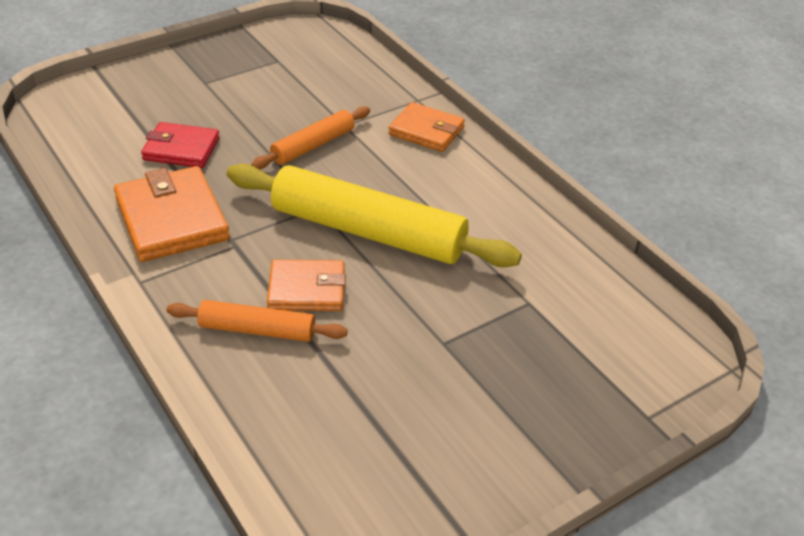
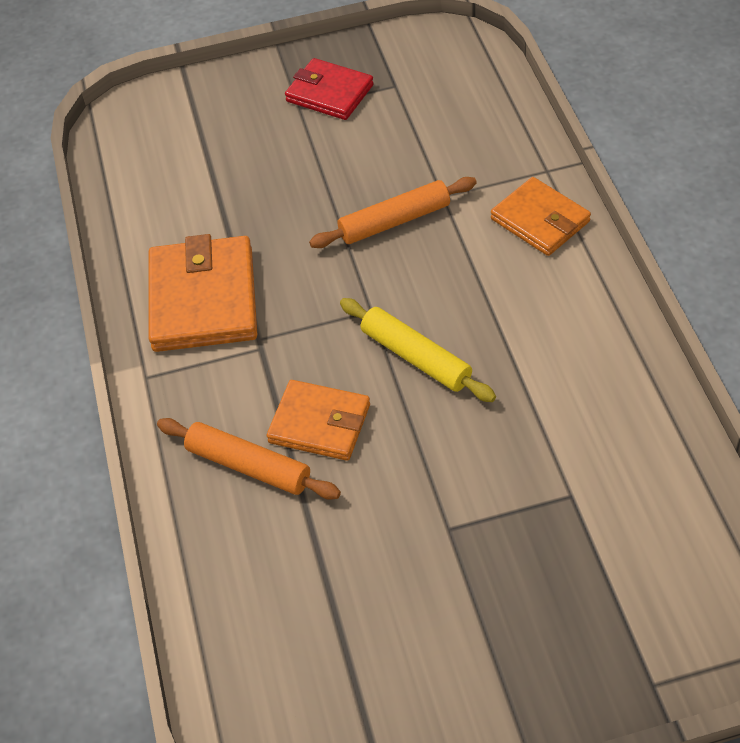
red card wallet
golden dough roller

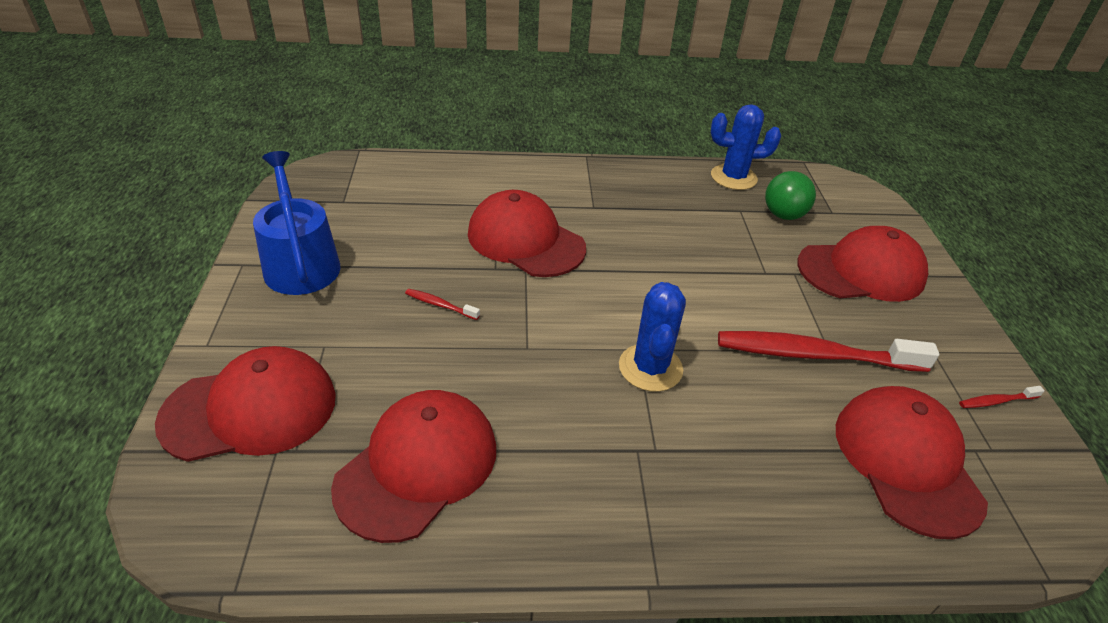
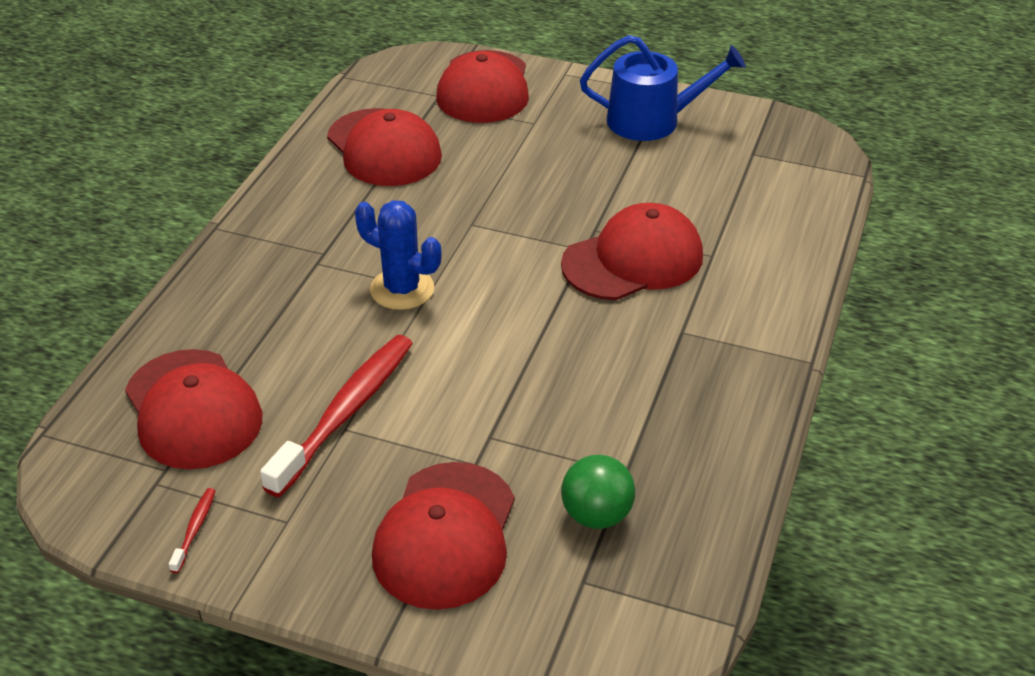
red cap (no. 1 from left)
red dental brush (no. 1 from left in the first image)
blue cactus (no. 2 from left in the first image)

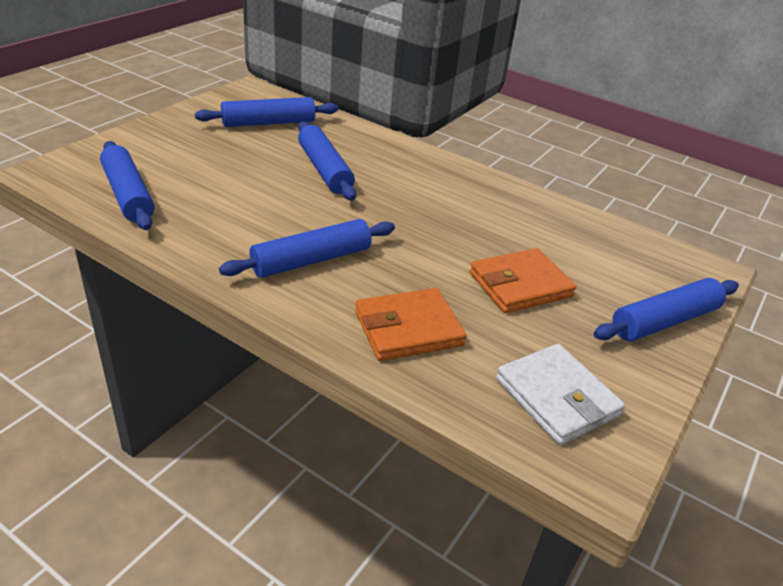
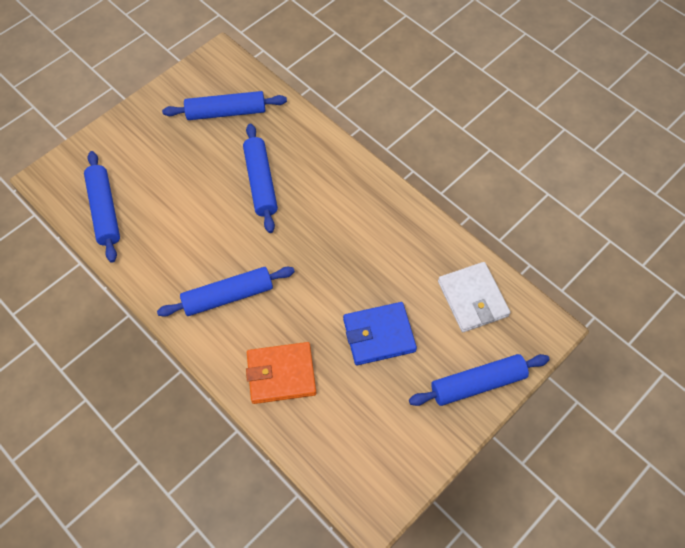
blue card wallet
white card wallet

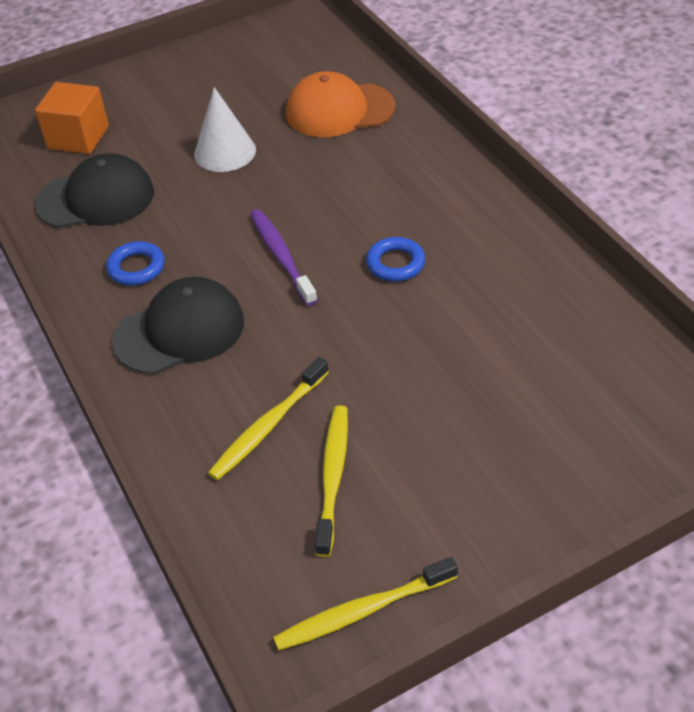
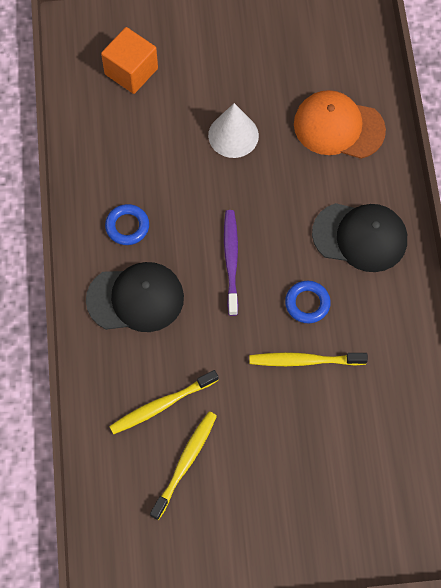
golden dental brush (no. 3 from left)
black cap (no. 2 from left)

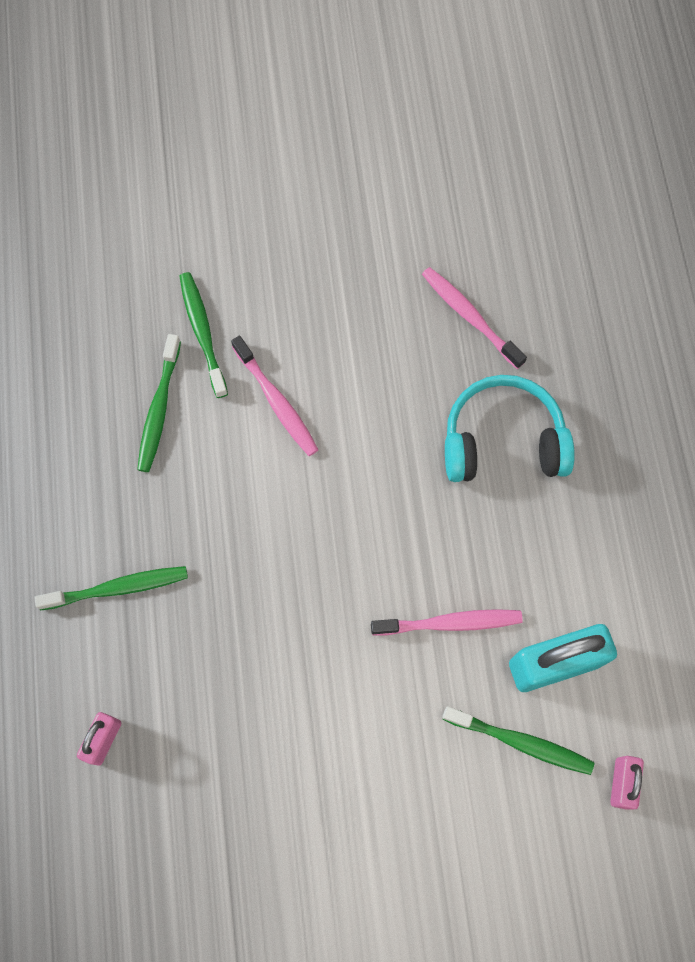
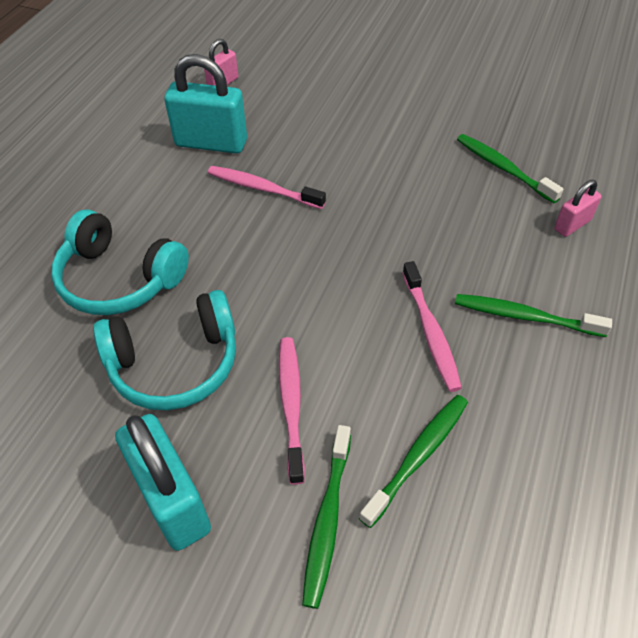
aqua headphones (no. 2 from left)
aqua padlock (no. 1 from left)
pink dental brush (no. 3 from left)
leaf-green dental brush (no. 3 from left)

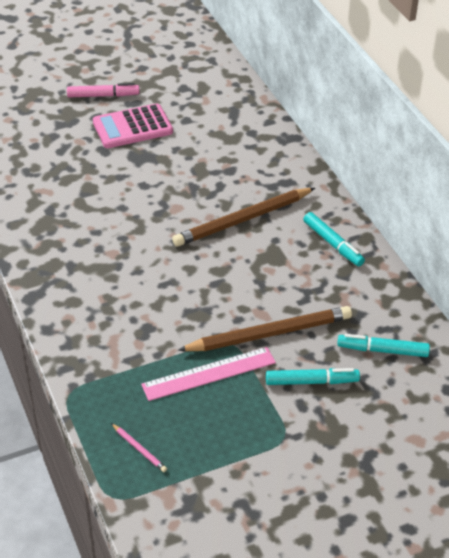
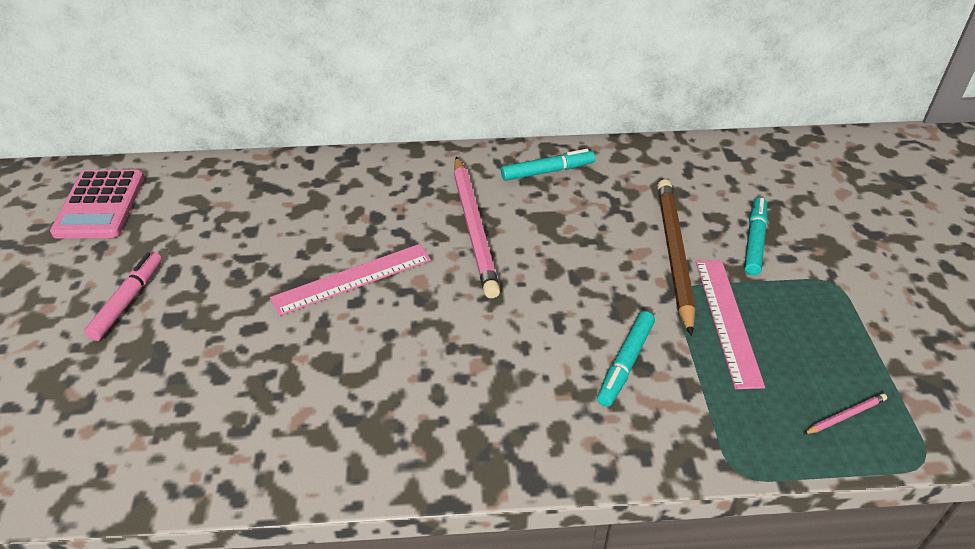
pink adding machine
pink ruler (no. 1 from left)
pink wooden pencil (no. 1 from left)
aqua marker pen (no. 2 from left)

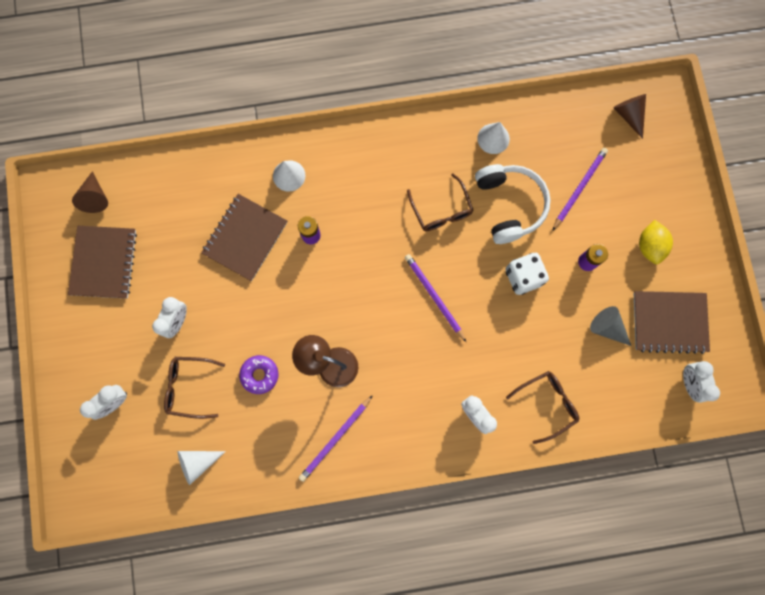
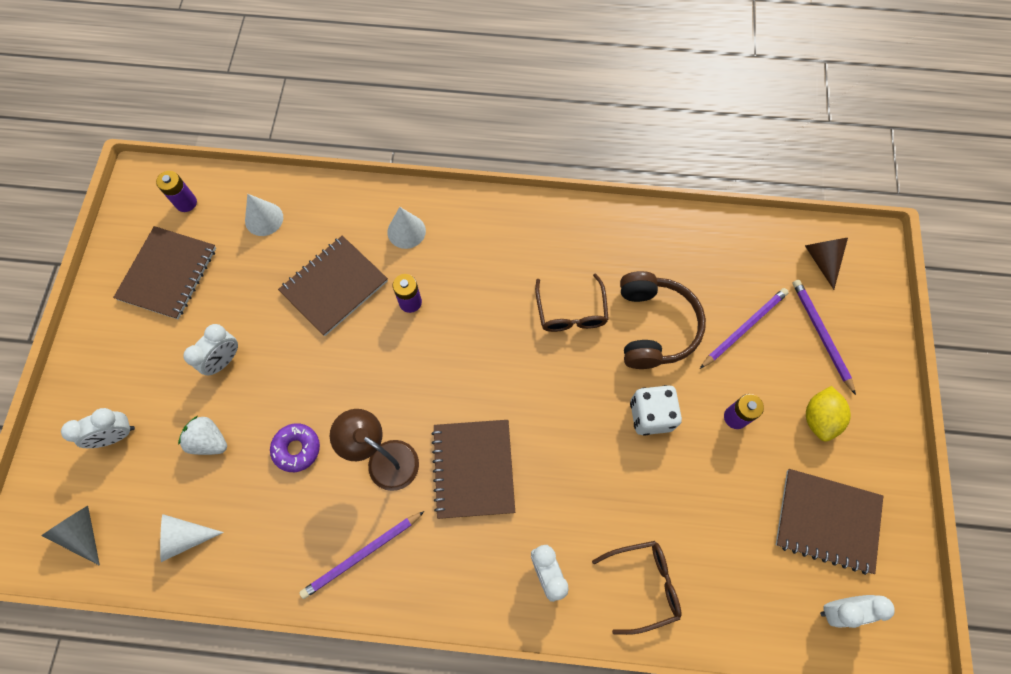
grey cone
purple battery (no. 1 from left)
white toy strawberry
white cone (no. 2 from left)
russet notebook (no. 3 from left)
russet headphones
purple wooden pencil (no. 3 from left)
white clock (no. 4 from left)

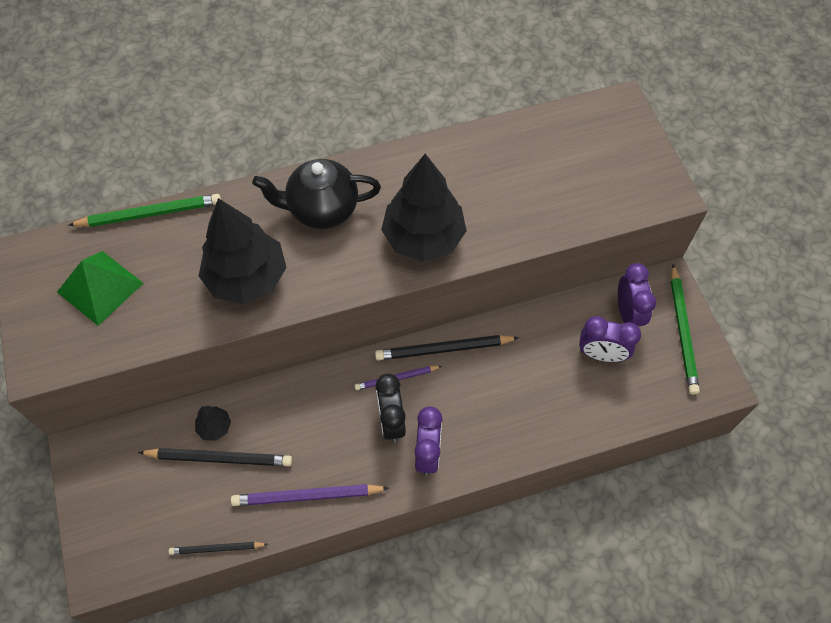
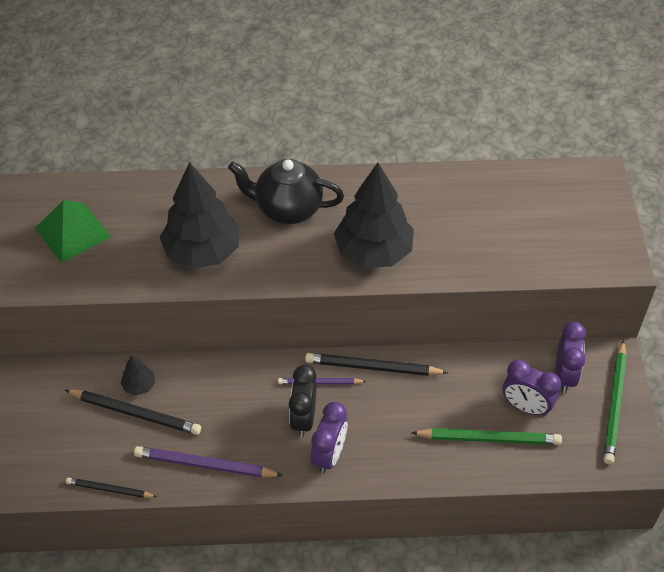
leaf-green wooden pencil (no. 1 from left)

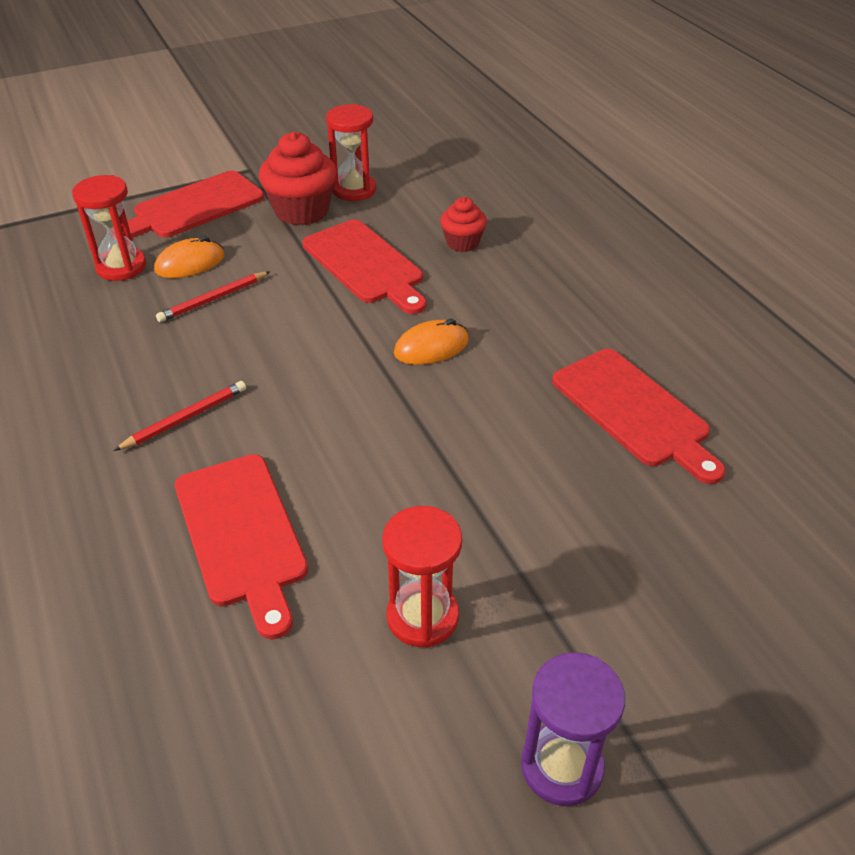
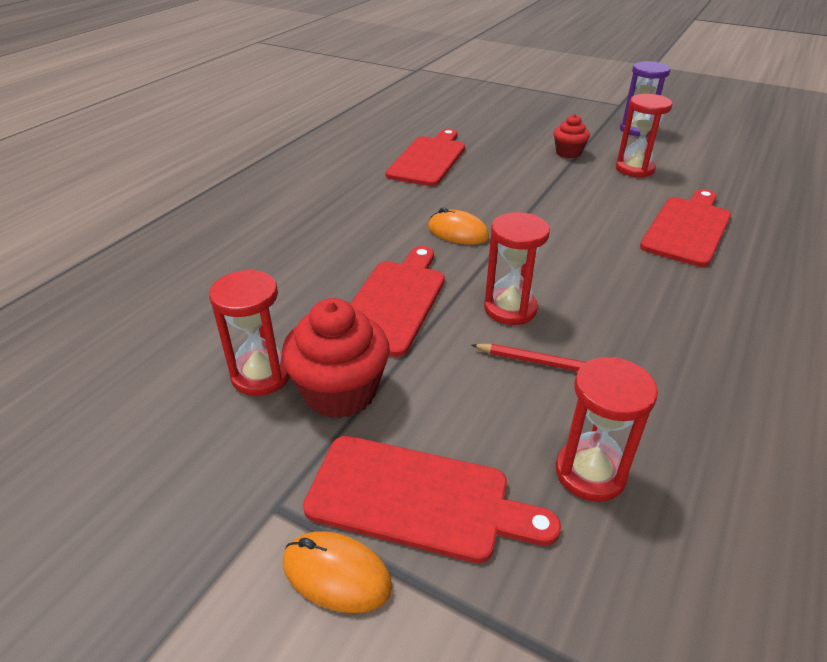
orange PC mouse (no. 1 from left)
red sandglass (no. 2 from left)
red cupcake (no. 2 from left)
red wooden pencil (no. 1 from left in the first image)

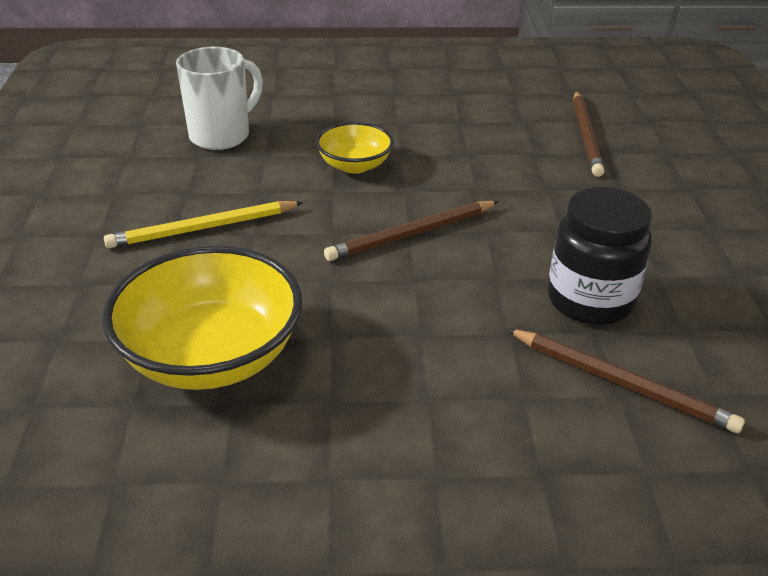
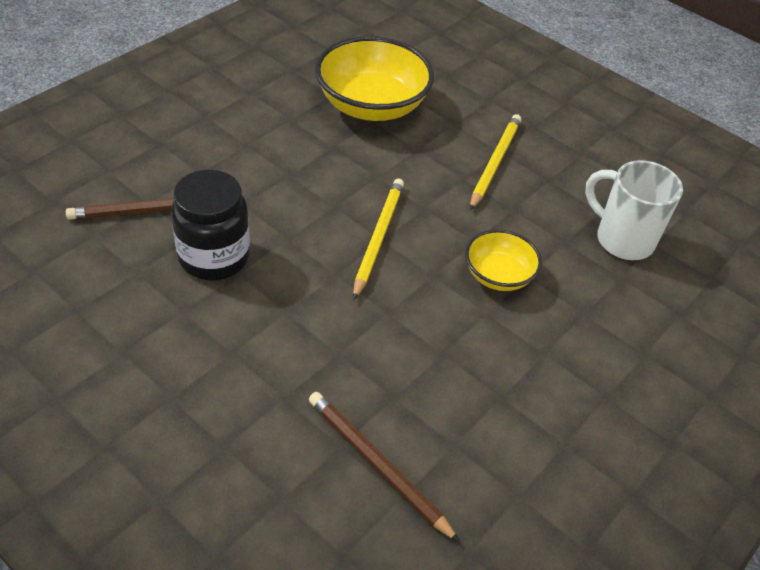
golden wooden pencil (no. 1 from left)
white mug

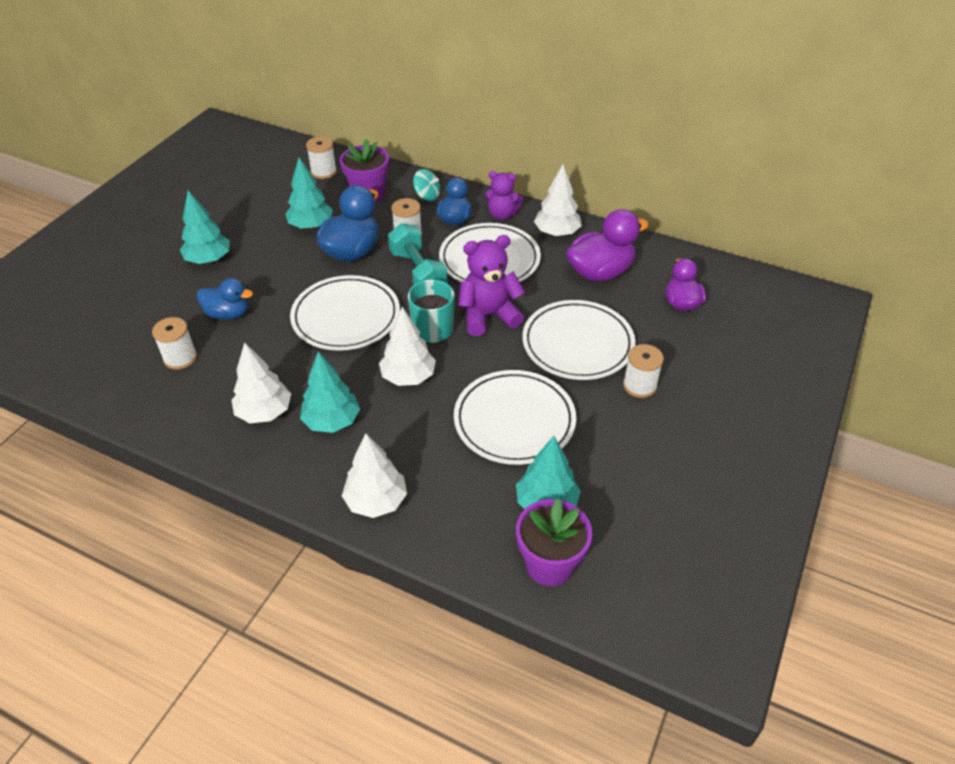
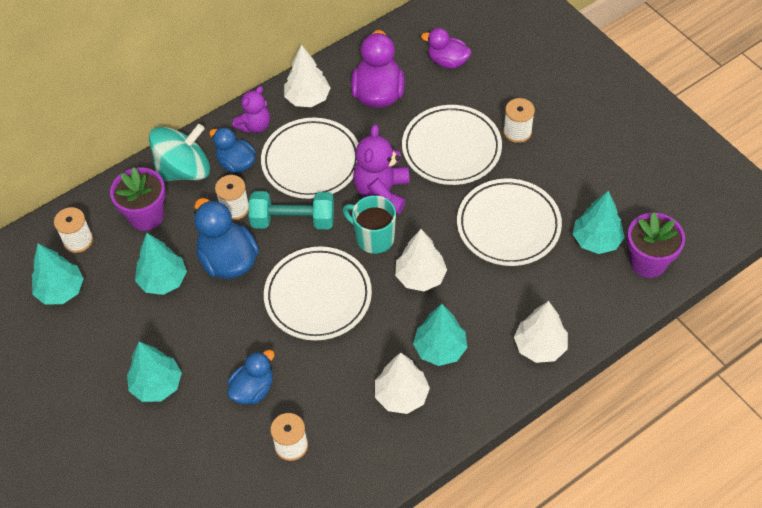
aqua toy tree (no. 1 from left)
aqua spinning top

